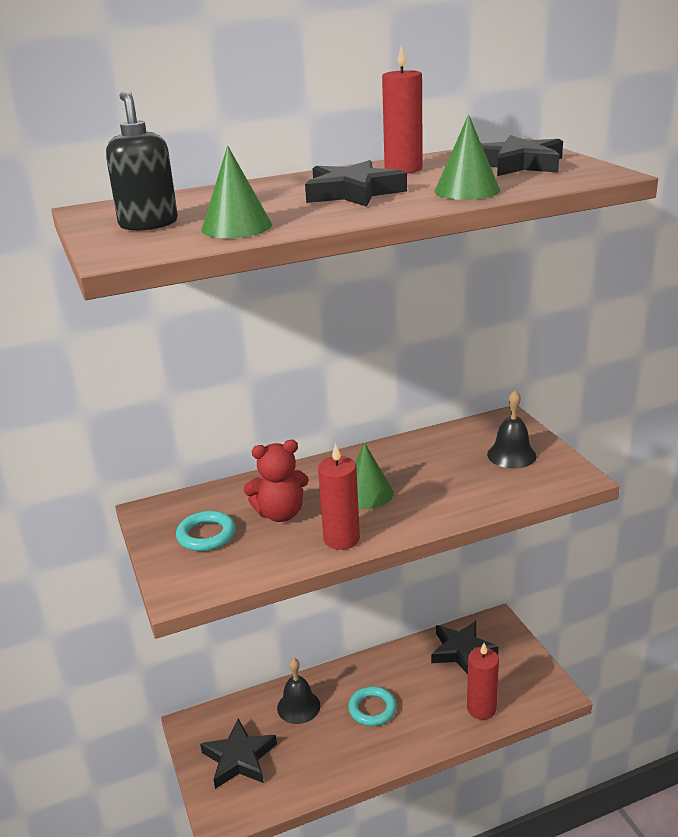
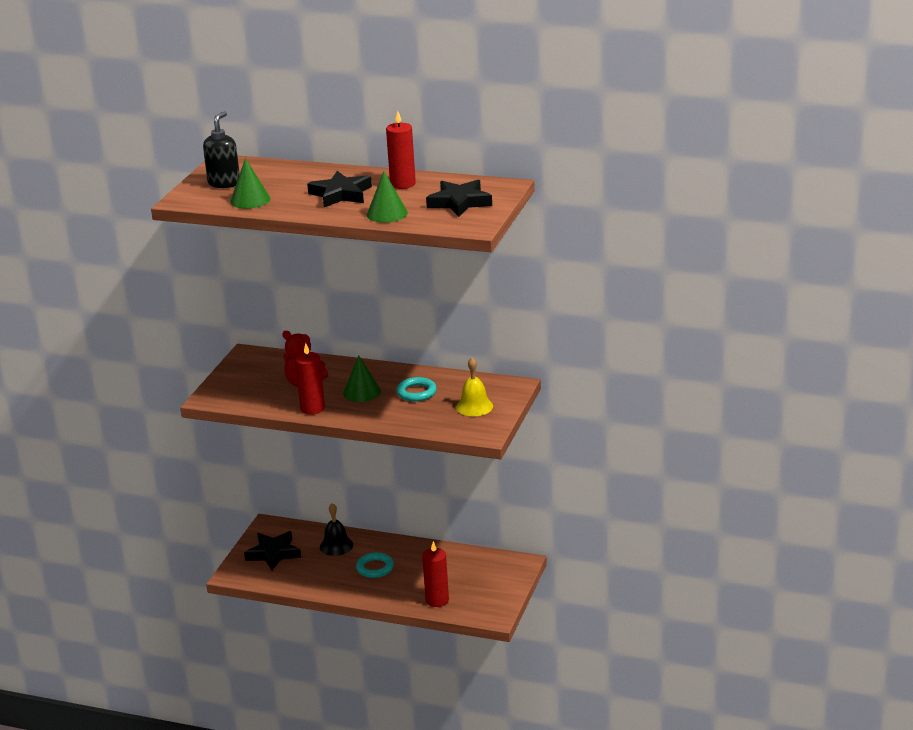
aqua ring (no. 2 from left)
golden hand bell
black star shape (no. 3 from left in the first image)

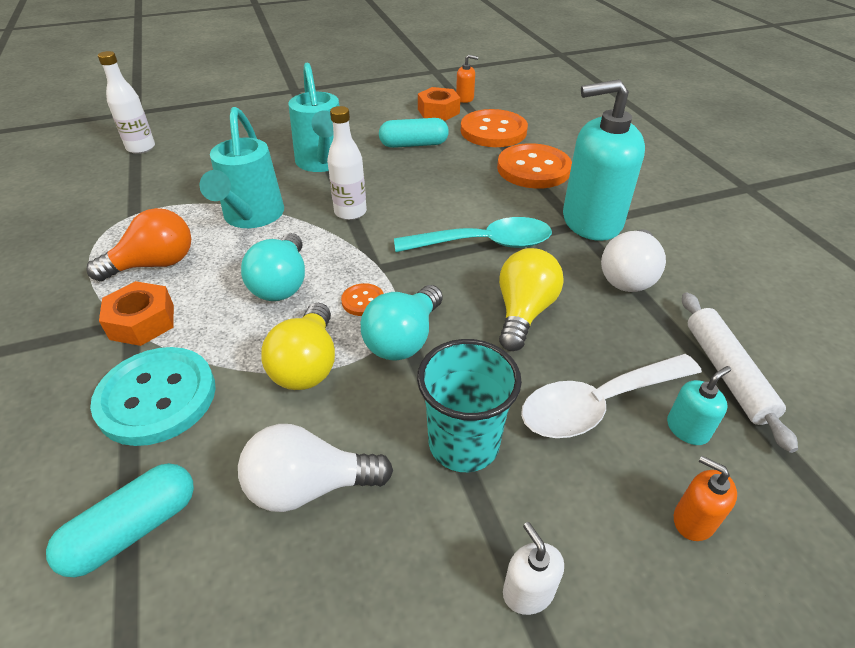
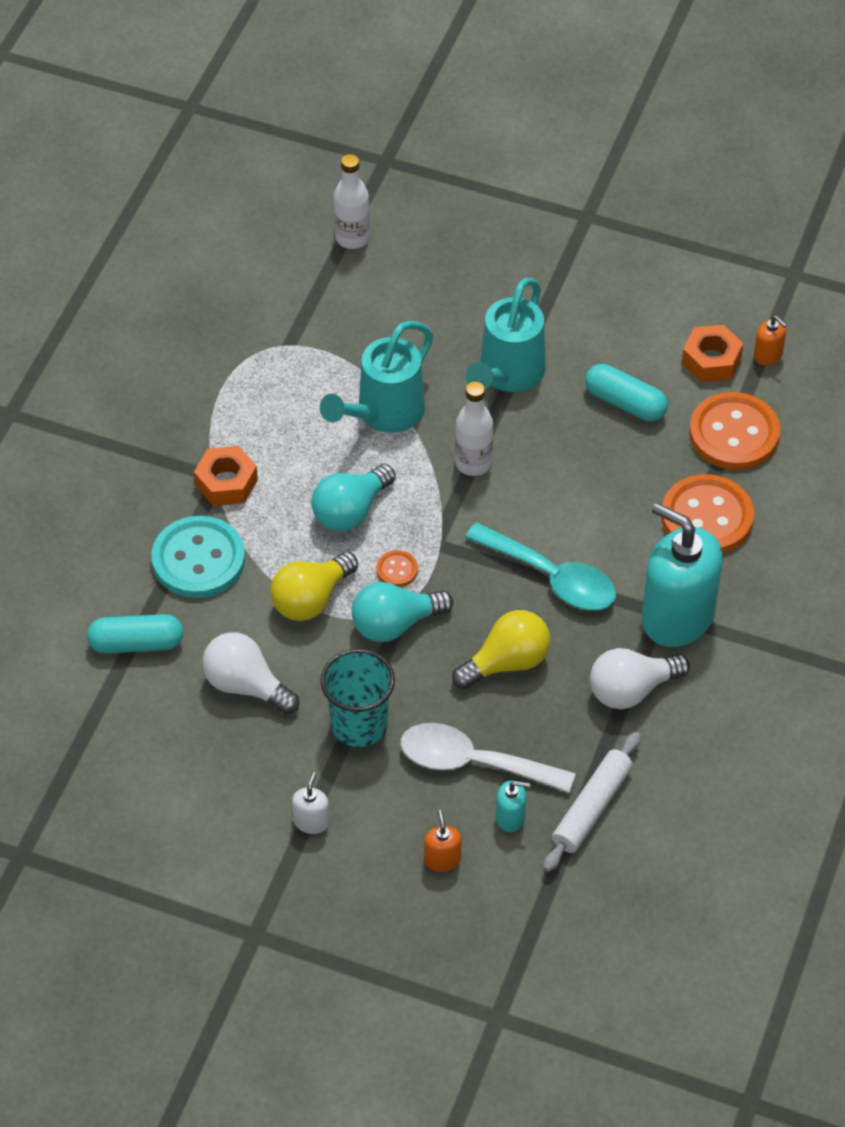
orange light bulb

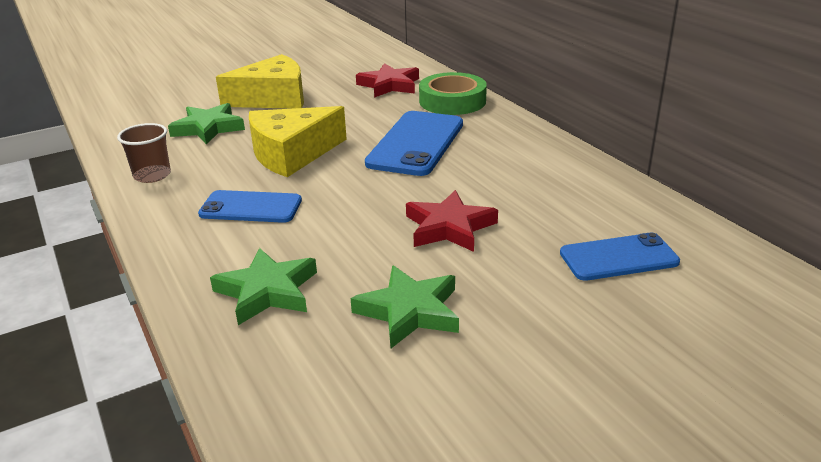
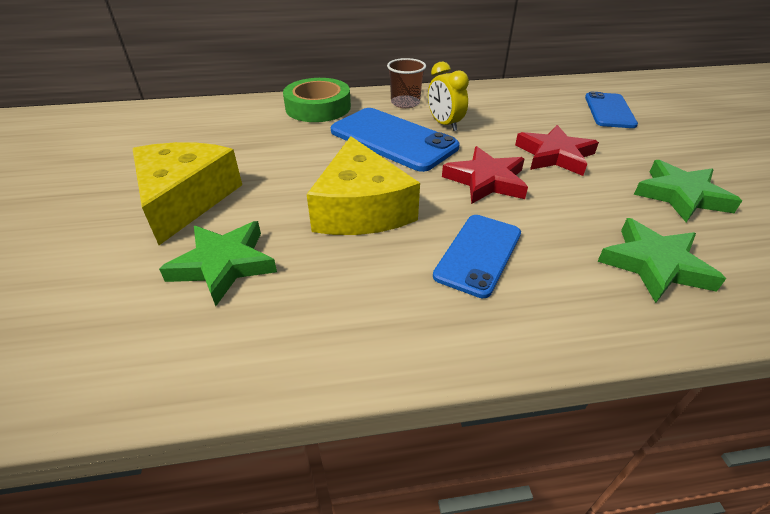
russet cup
golden clock
red star shape (no. 1 from left)

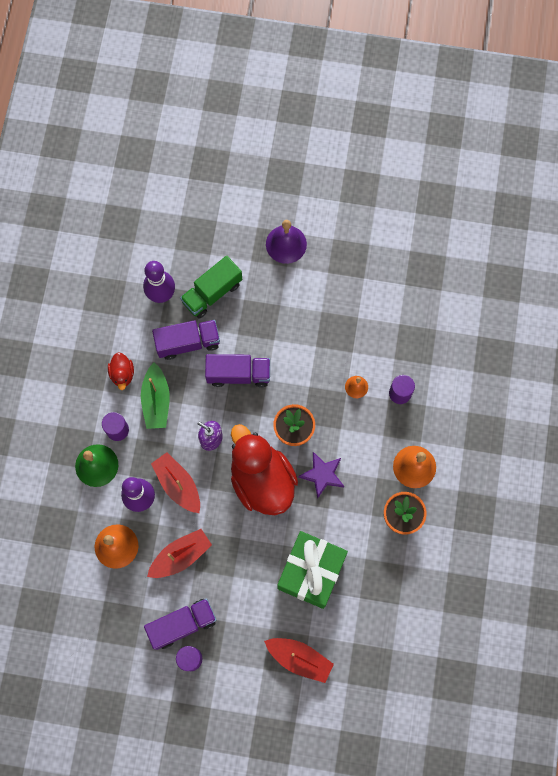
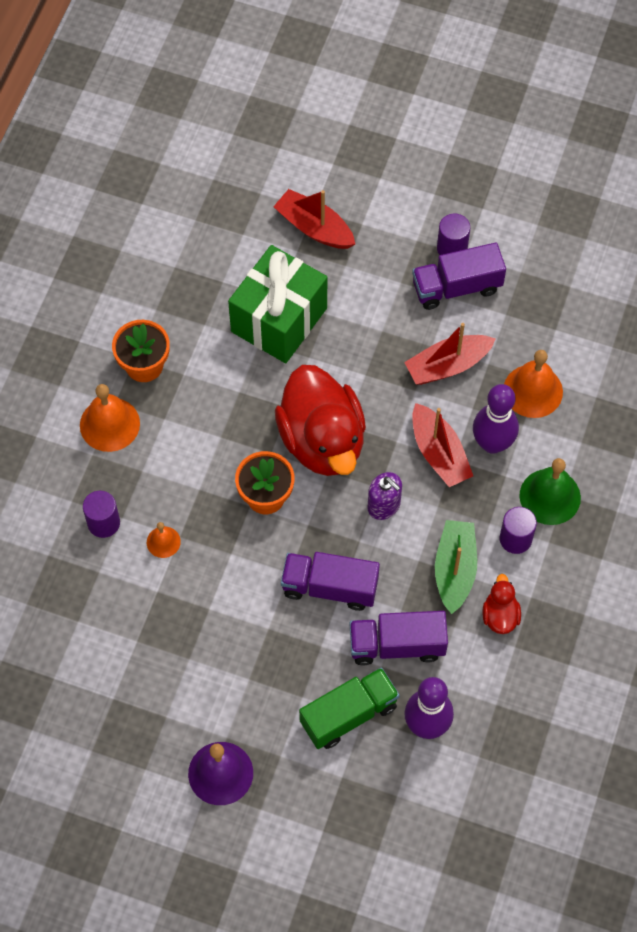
purple star shape

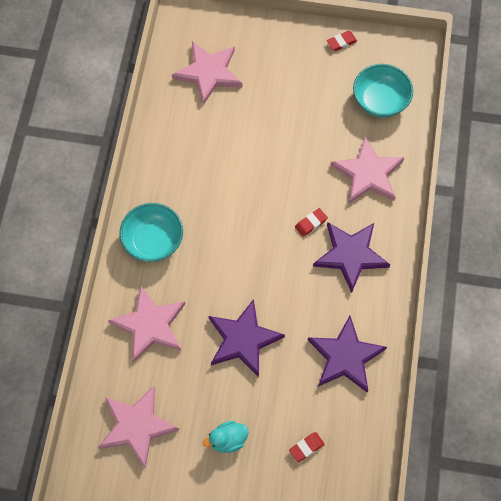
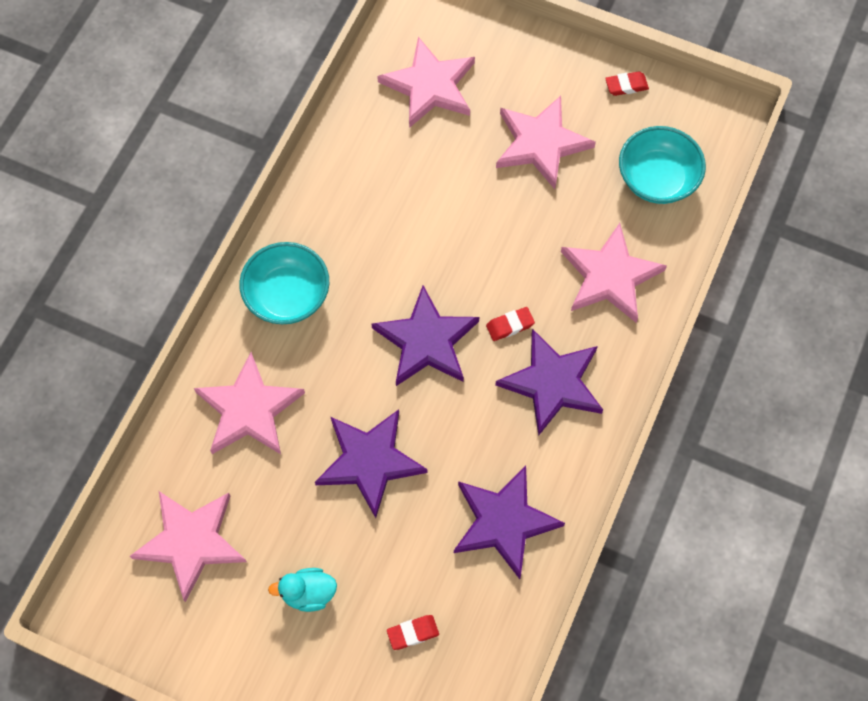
purple star shape (no. 2 from left)
pink star shape (no. 4 from left)

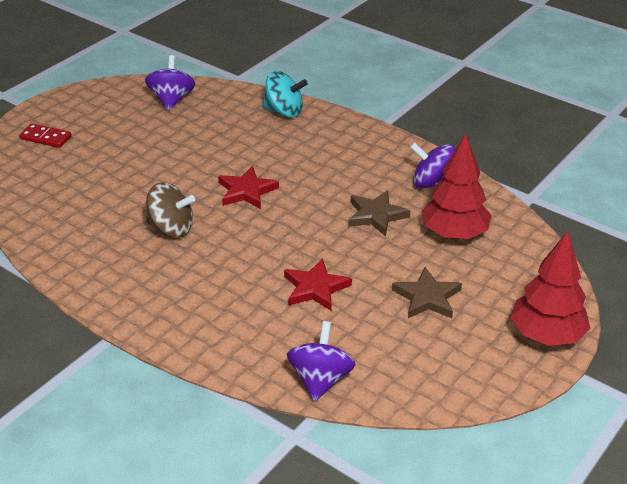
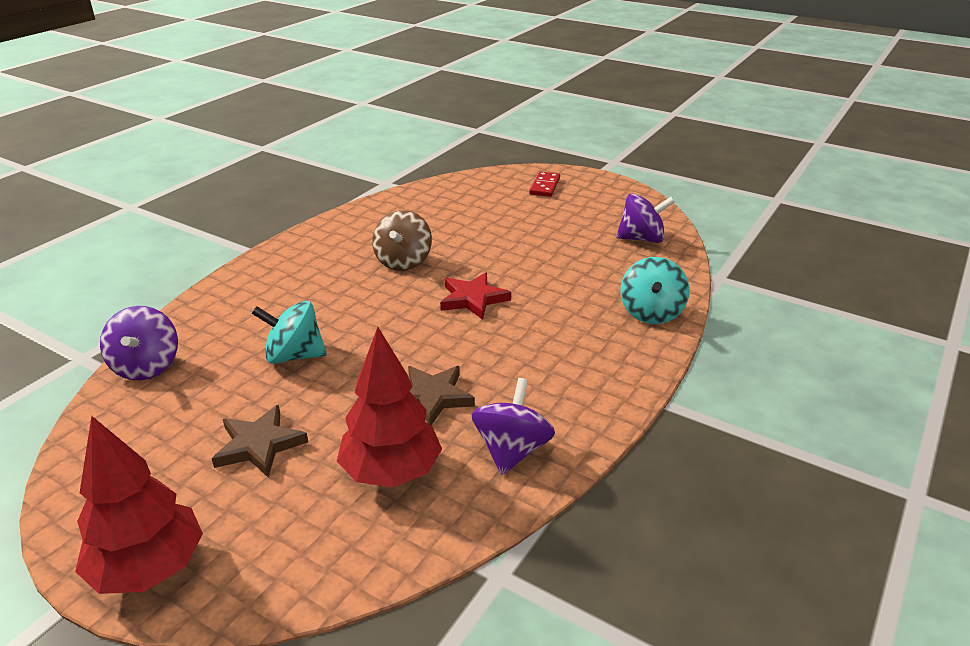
purple spinning top (no. 1 from left)
aqua spinning top (no. 1 from left)

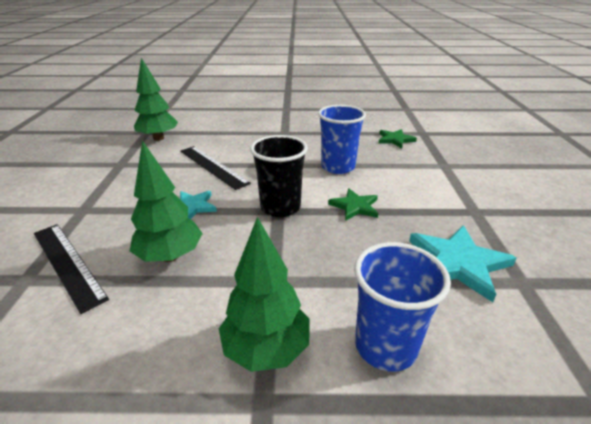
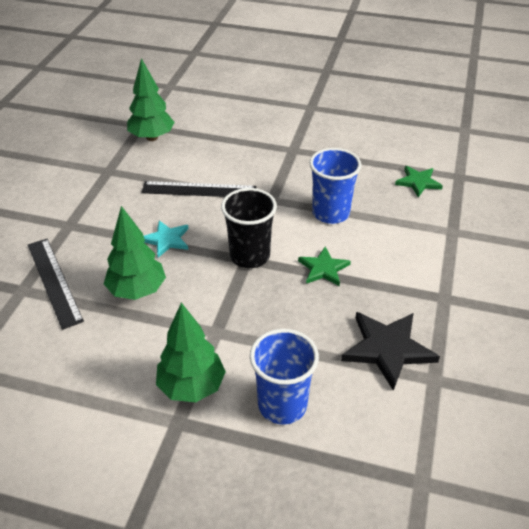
black ruler (no. 2 from left)
black star shape

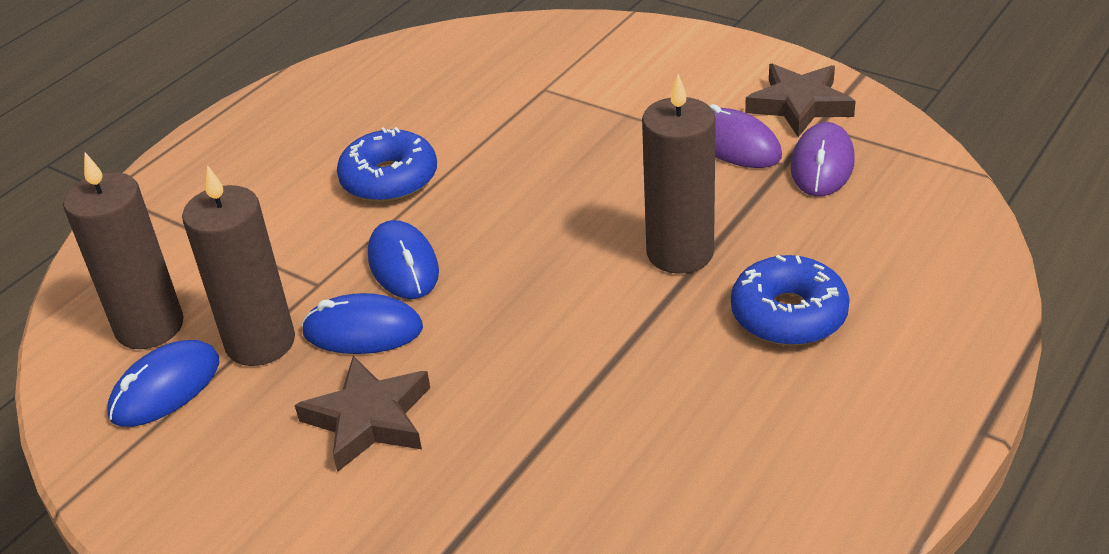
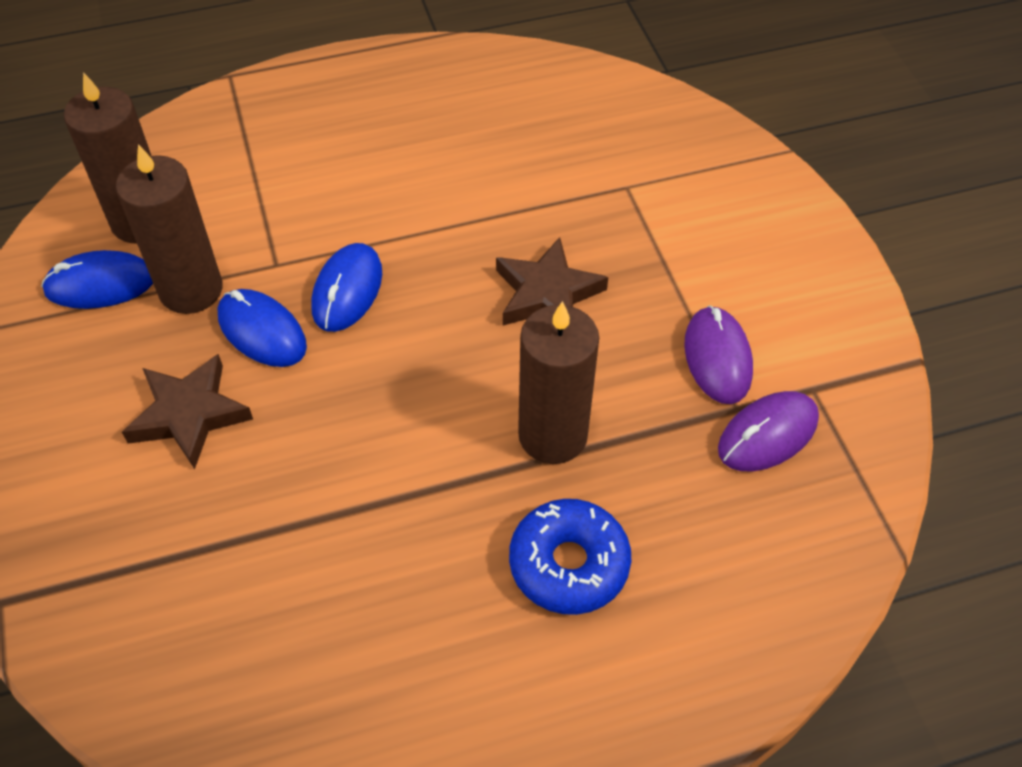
russet star shape (no. 2 from left)
blue glazed donut (no. 1 from left in the first image)

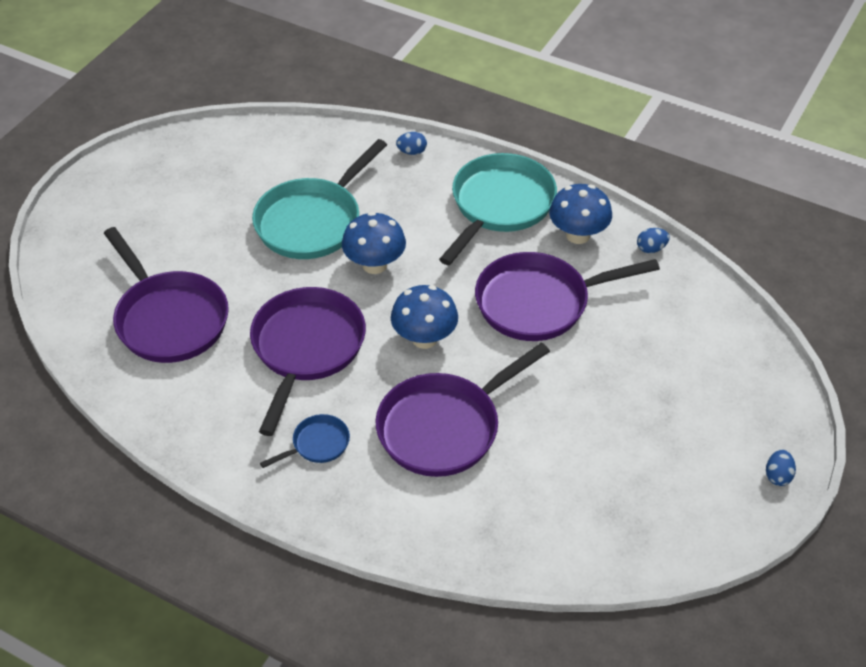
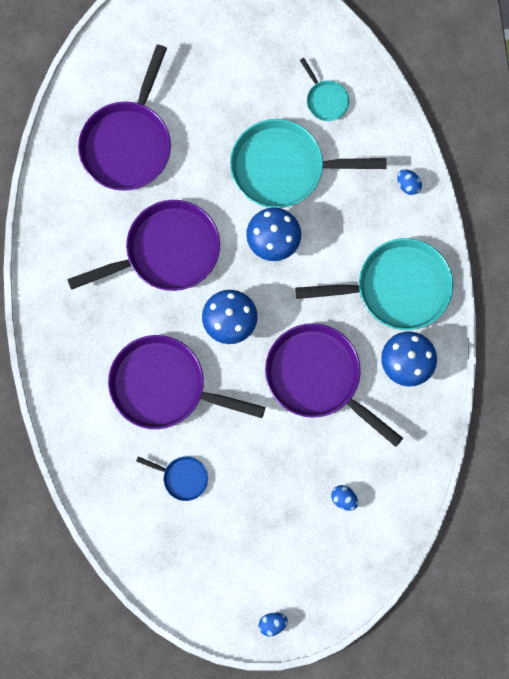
blue pan
aqua pan (no. 2 from left)
blue egg (no. 2 from left)

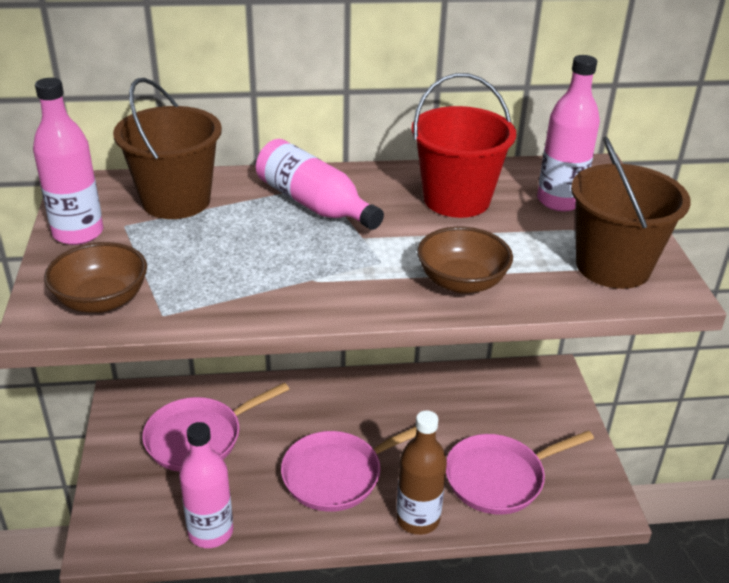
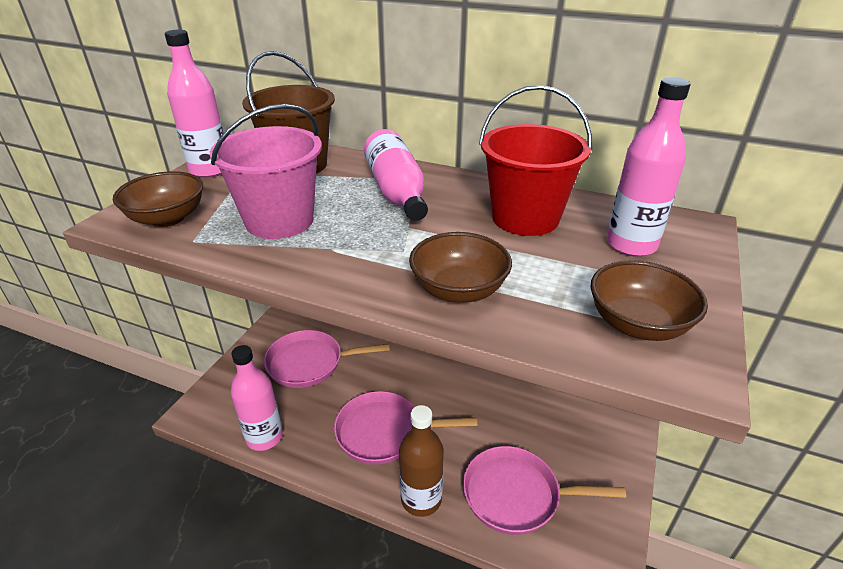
pink bucket
russet bowl (no. 3 from left)

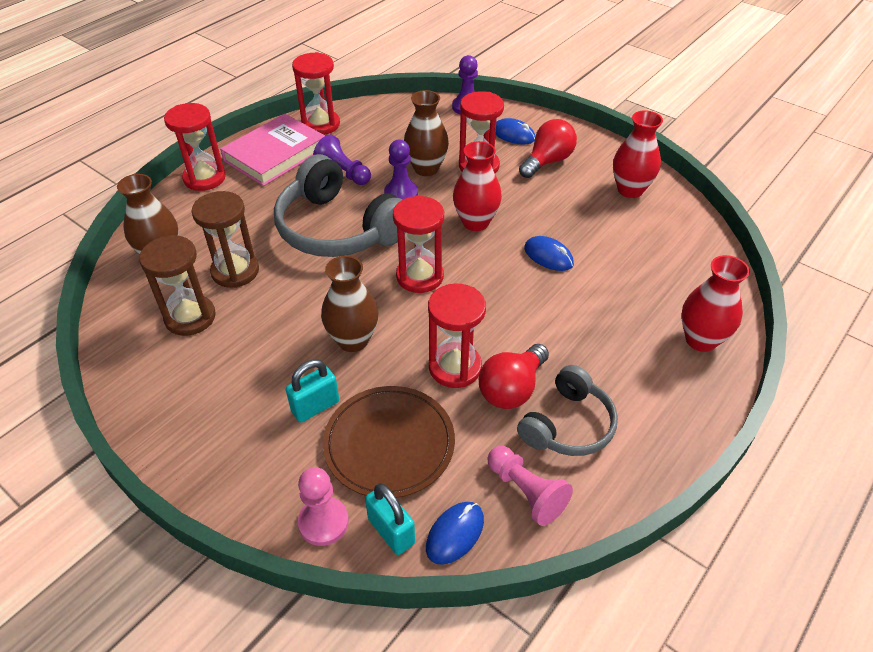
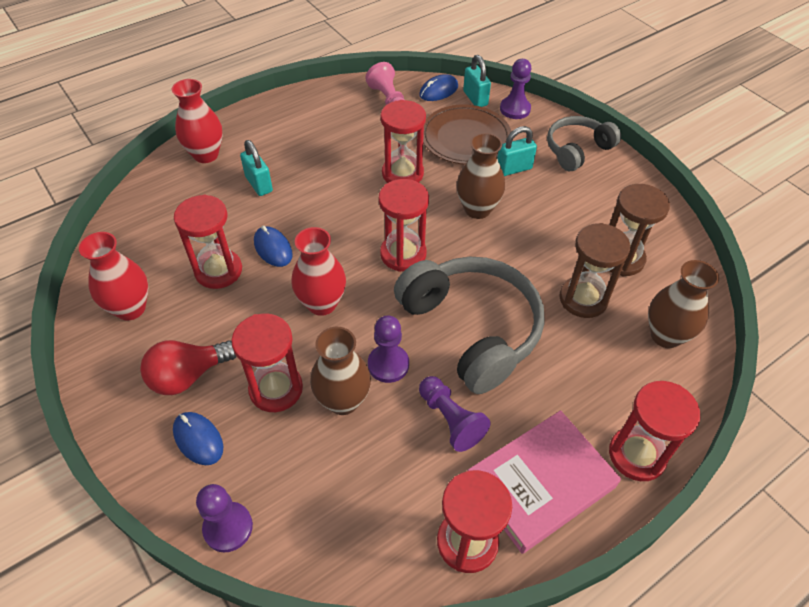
red sandglass (no. 1 from left)
aqua padlock (no. 1 from left)
purple chess pawn (no. 4 from left)
grey headphones (no. 2 from left)
red light bulb (no. 1 from left in the first image)

